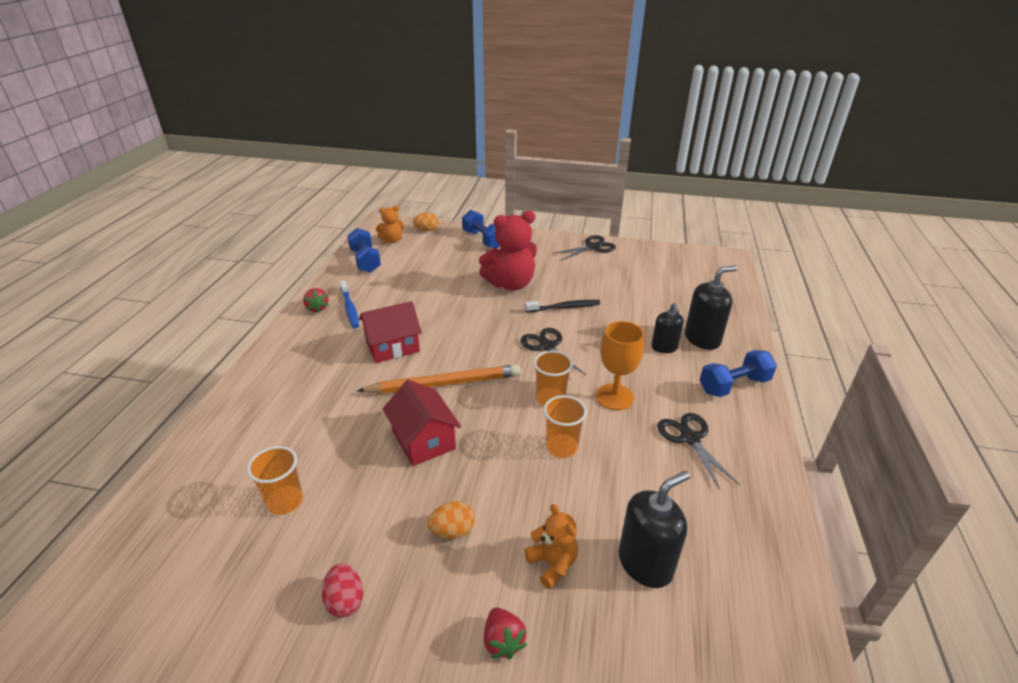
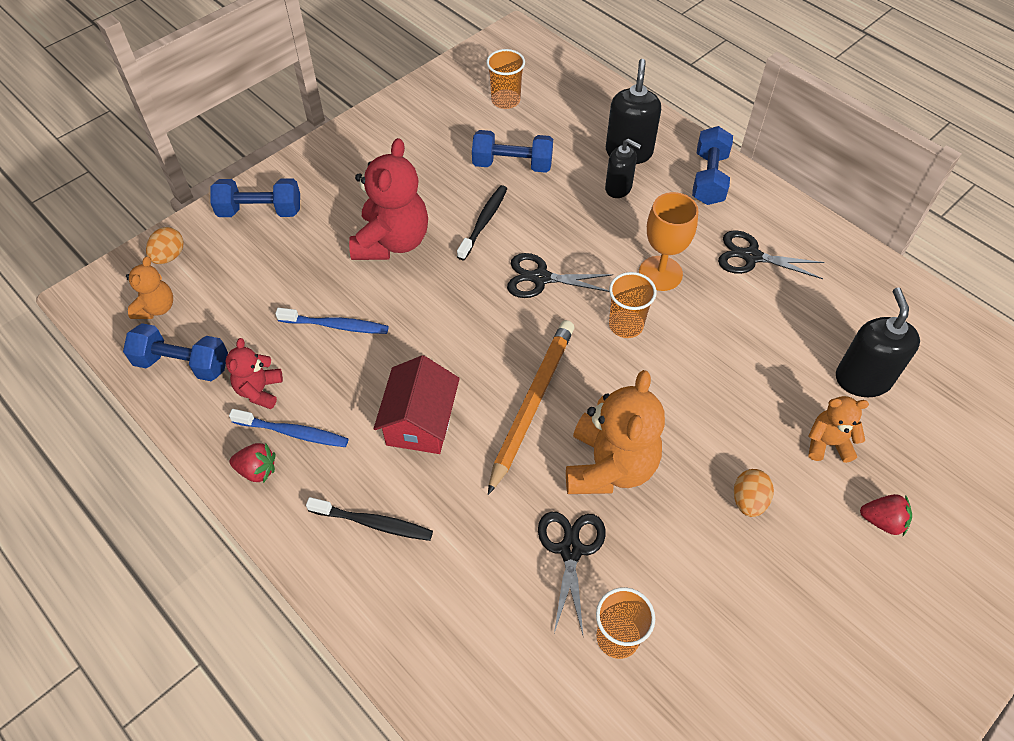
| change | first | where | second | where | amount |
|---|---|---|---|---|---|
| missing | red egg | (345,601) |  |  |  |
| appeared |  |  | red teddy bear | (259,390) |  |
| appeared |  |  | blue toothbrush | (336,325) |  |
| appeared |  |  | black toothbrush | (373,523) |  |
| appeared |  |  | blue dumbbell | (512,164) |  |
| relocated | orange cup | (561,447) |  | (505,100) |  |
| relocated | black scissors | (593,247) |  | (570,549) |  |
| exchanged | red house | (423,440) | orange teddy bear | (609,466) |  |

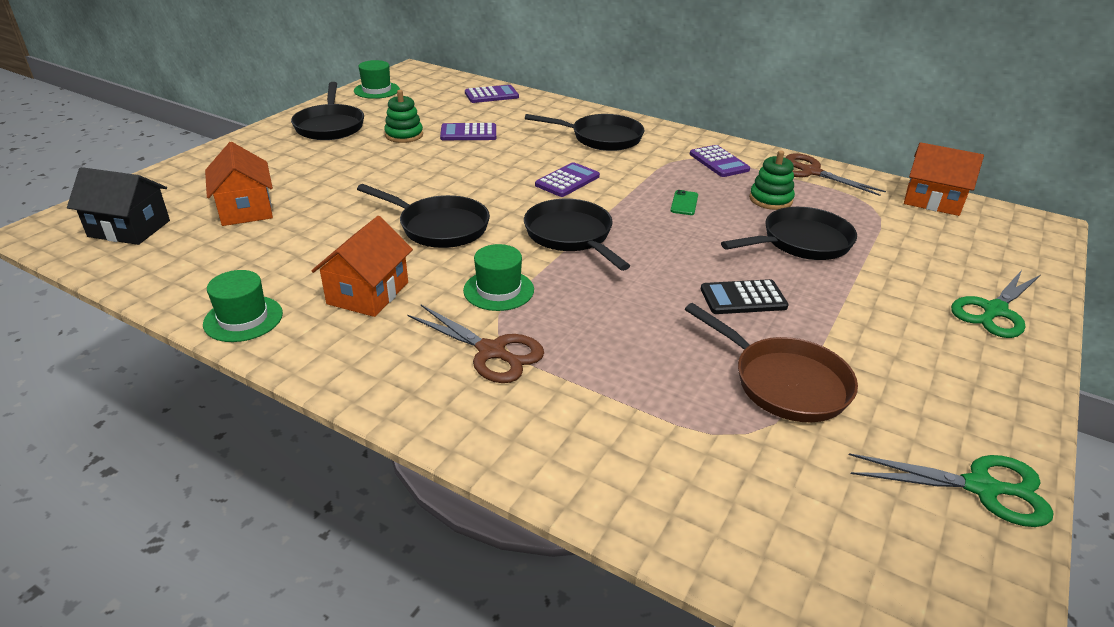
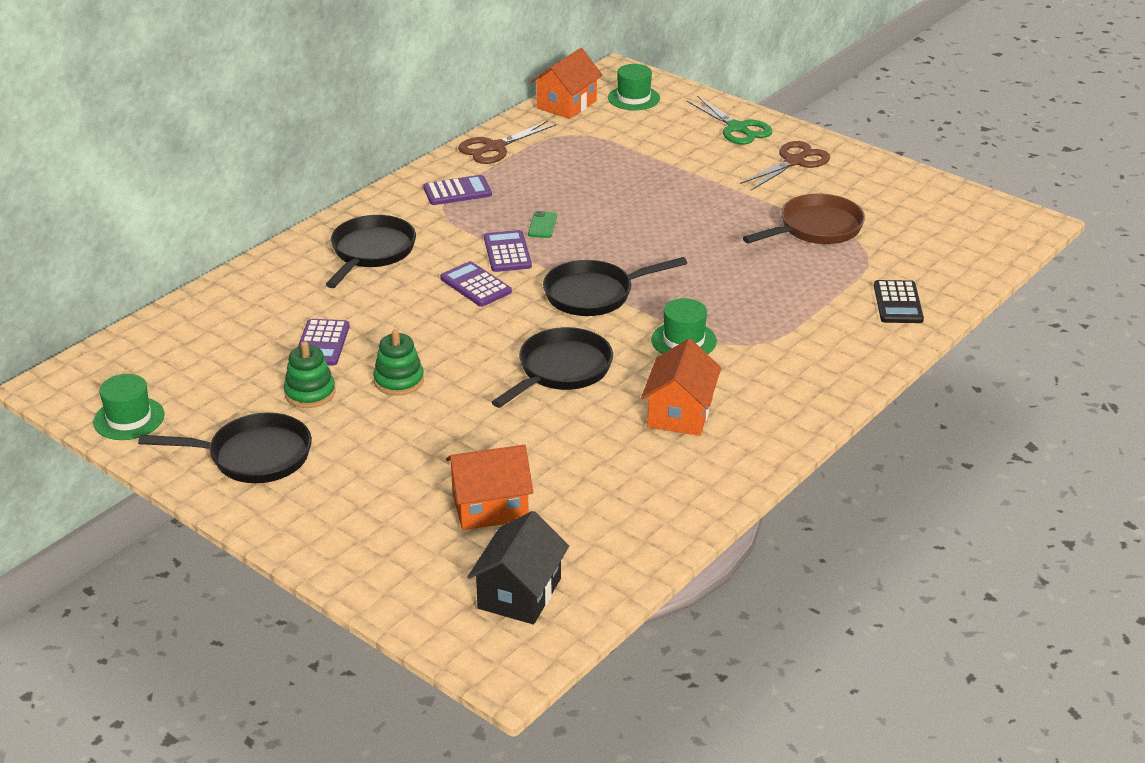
| change | first | where | second | where | amount |
|---|---|---|---|---|---|
| missing | black pan | (801,242) |  |  |  |
| missing | green scissors | (981,488) |  |  |  |
| relocated | green hat | (243,319) |  | (633,98) |  |
| relocated | brown scissors | (491,352) |  | (794,162) |  |
| relocated | purple calculator | (491,95) |  | (507,252) |  |
| relocated | black calculator | (743,298) |  | (898,303) |  |
| relocated | green stacking toy | (770,200) |  | (399,381) |  |
| spun | orange house | (368,293) |  | (680,413) | 75 degrees clockwise |
| spun | green phone | (684,203) |  | (542,225) | 75 degrees clockwise |

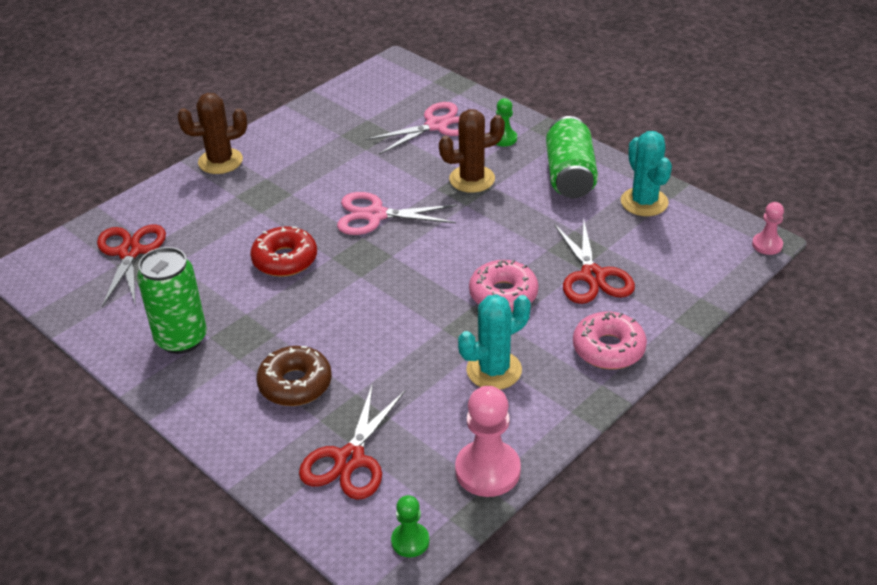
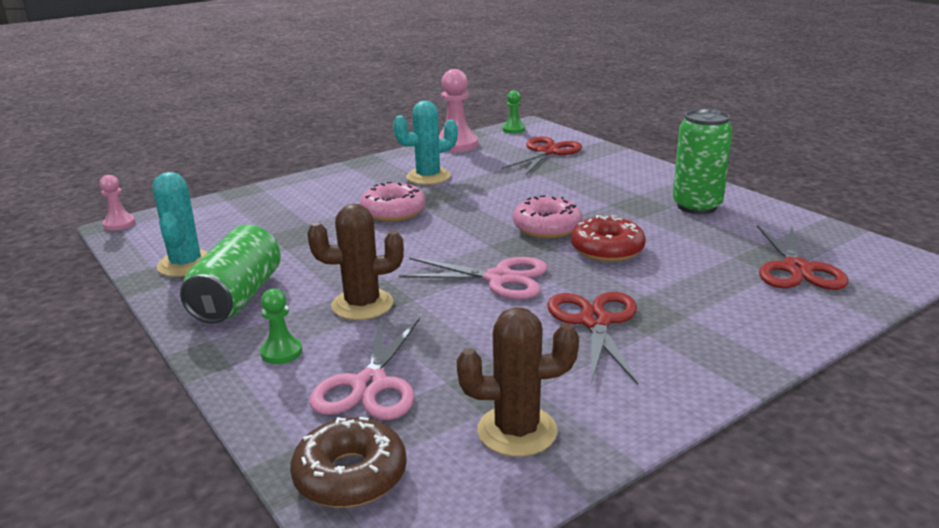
| change | first | where | second | where | amount |
|---|---|---|---|---|---|
| relocated | brown cactus | (220,161) |  | (517,431) |  |
| relocated | brown donut | (295,384) |  | (350,475) |  |
| relocated | red scissors | (592,276) |  | (595,321) |  |
| relocated | pink donut | (608,349) |  | (547,227) |  |
| spun | pink scissors | (437,125) |  | (369,385) | 60 degrees counterclockwise |

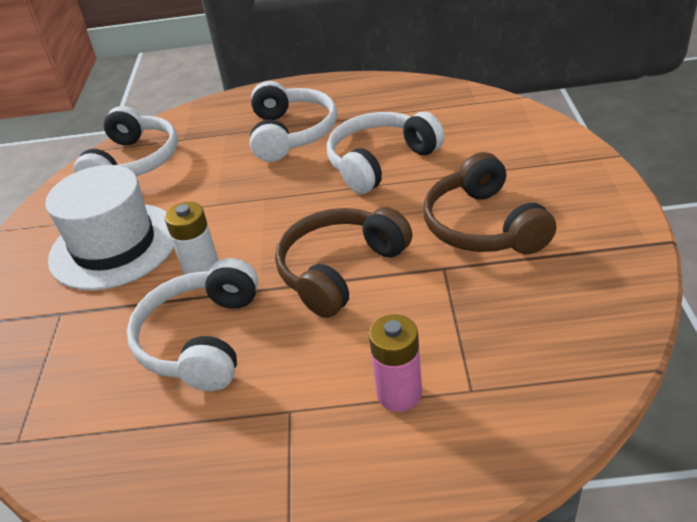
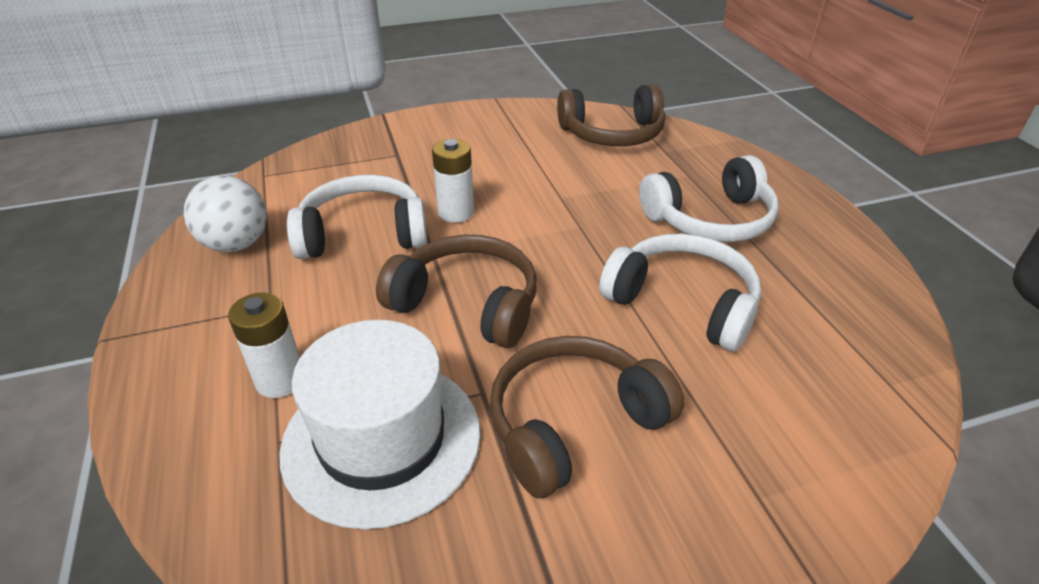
| change | first | where | second | where | amount |
|---|---|---|---|---|---|
| appeared |  |  | white ball | (236,244) |  |
| relocated | white hat | (114,246) |  | (382,439) |  |
| colour | white headphones | (134,162) | brown headphones | (612,133) |  |
| colour | pink battery | (399,394) | white battery | (280,380) |  |

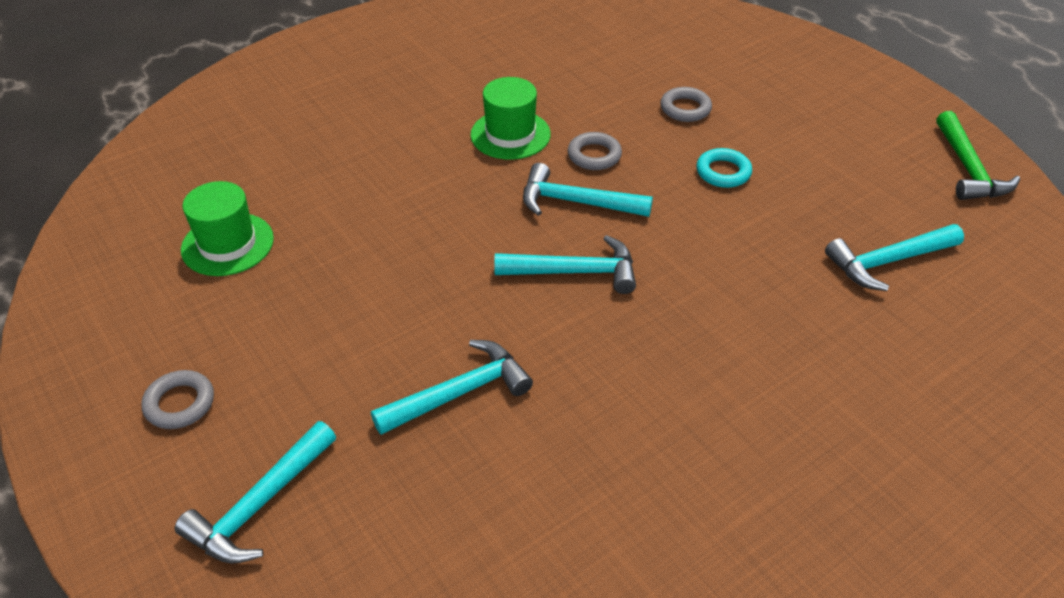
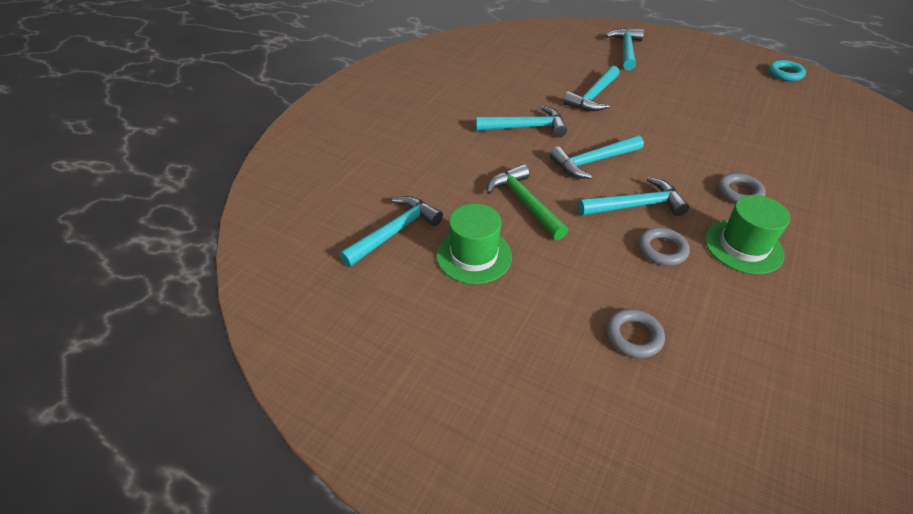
| change | first | where | second | where | amount |
|---|---|---|---|---|---|
| appeared |  |  | turquoise hammer | (526,127) |  |
| relocated | grey ring | (180,403) |  | (739,192) |  |
| relocated | green hat | (227,244) |  | (474,255) |  |
| relocated | turquoise ring | (723,172) |  | (785,74) |  |
| relocated | green hammer | (968,169) |  | (524,203) |  |

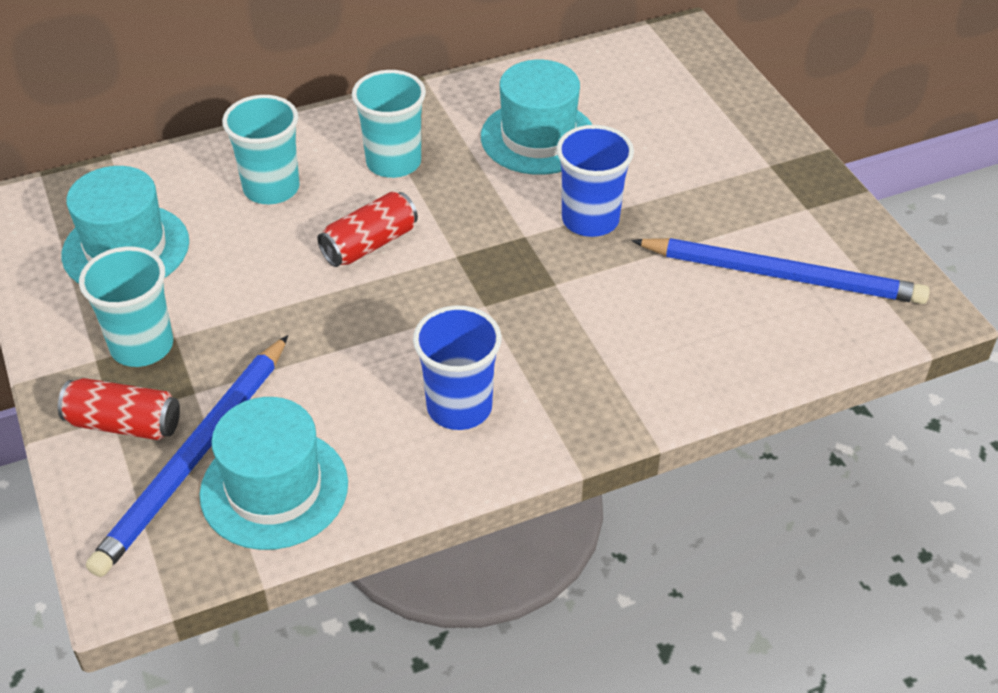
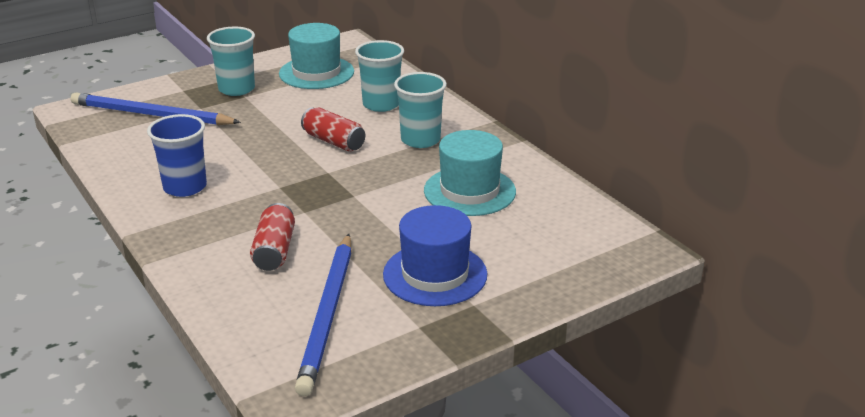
| change | first | where | second | where | amount |
|---|---|---|---|---|---|
| missing | turquoise hat | (274,489) |  |  |  |
| missing | blue cup | (590,220) |  |  |  |
| appeared |  |  | blue hat | (435,274) |  |
| relocated | red can | (124,424) |  | (274,250) |  |

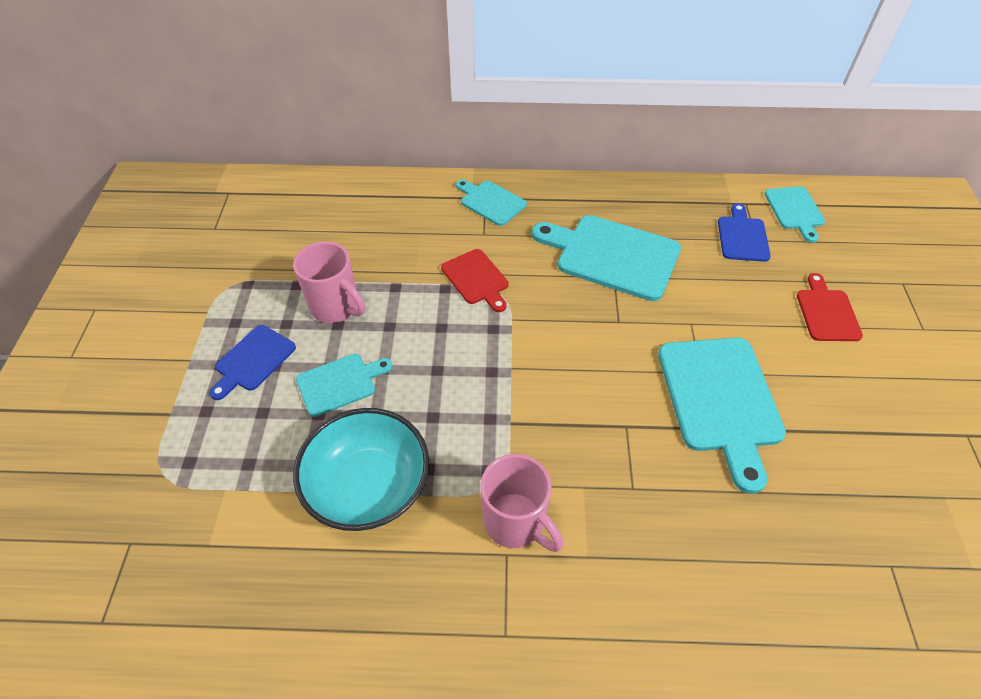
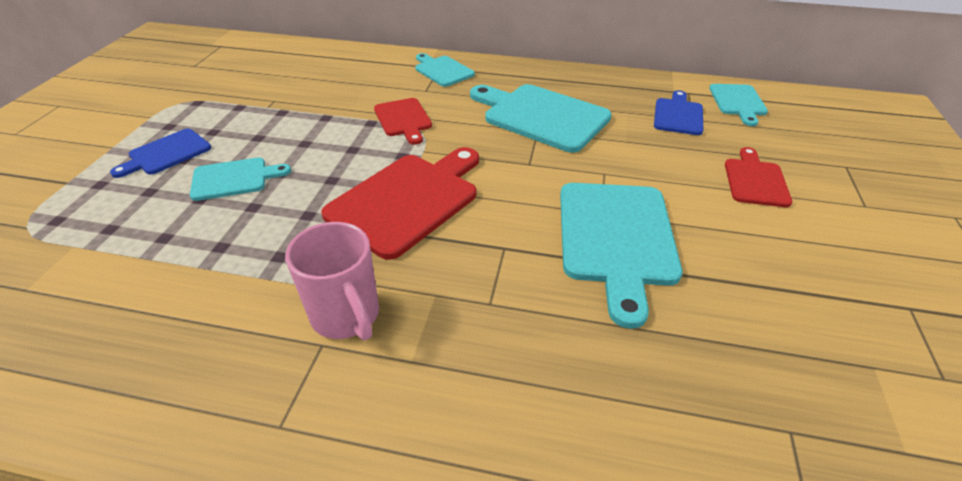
| change | first | where | second | where | amount |
|---|---|---|---|---|---|
| missing | pink mug | (336,307) |  |  |  |
| missing | turquoise bowl | (368,486) |  |  |  |
| appeared |  |  | red cutting board | (407,200) |  |

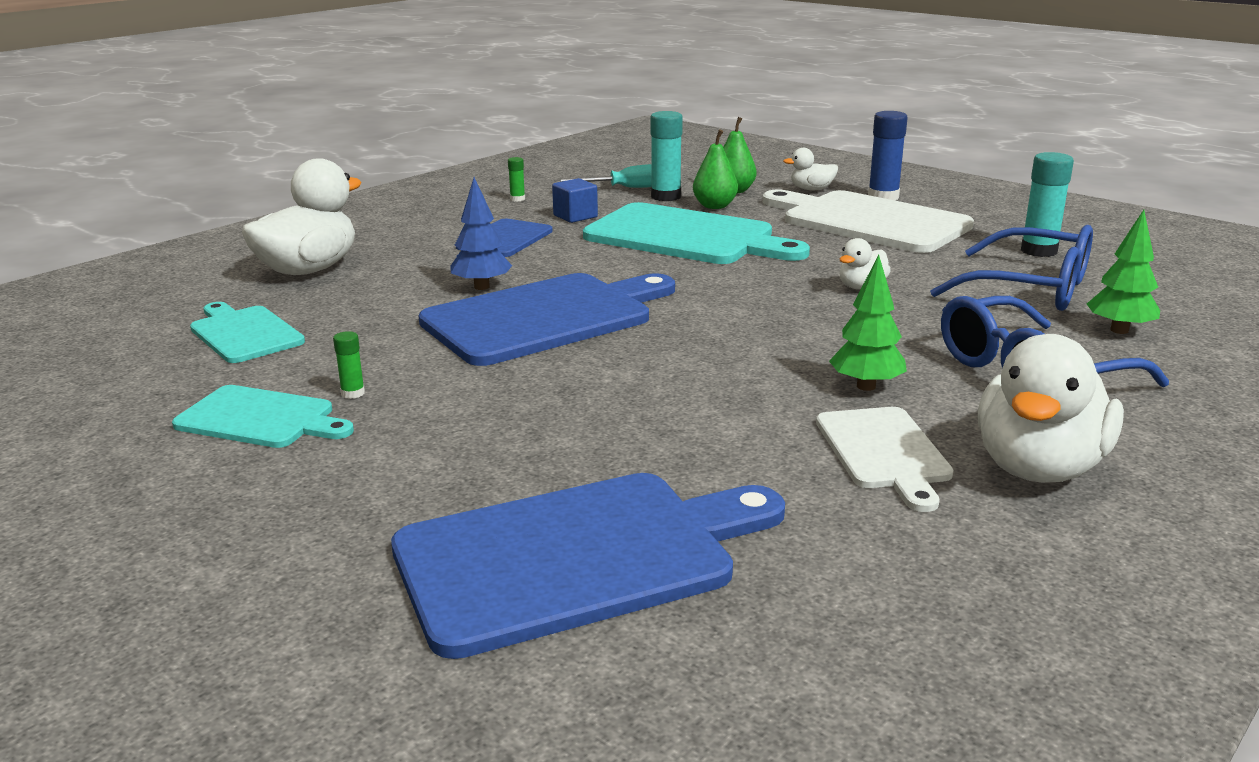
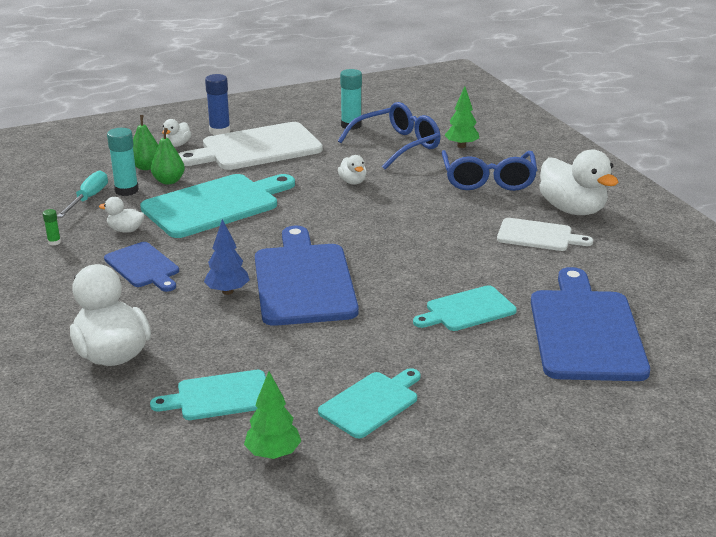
| change | first | where | second | where | amount |
|---|---|---|---|---|---|
| missing | green glue stick | (353,393) |  |  |  |
| appeared |  |  | turquoise cutting board | (467,310) |  |
| relocated | green tree | (866,386) |  | (273,454) |  |
| exchanged | blue cube | (575,216) | white duck | (125,230) |  |

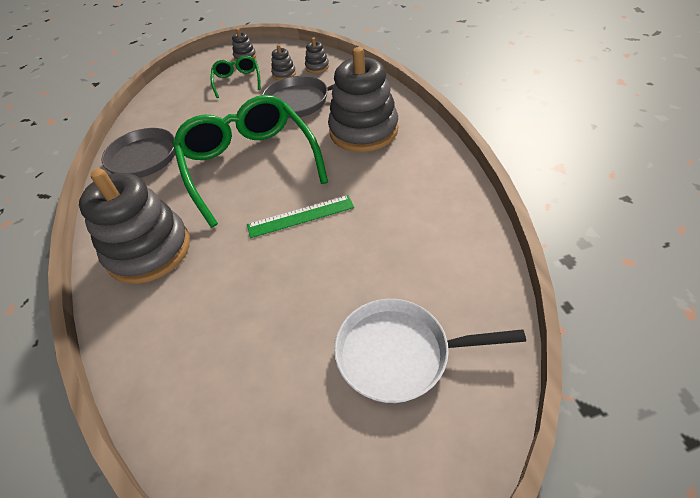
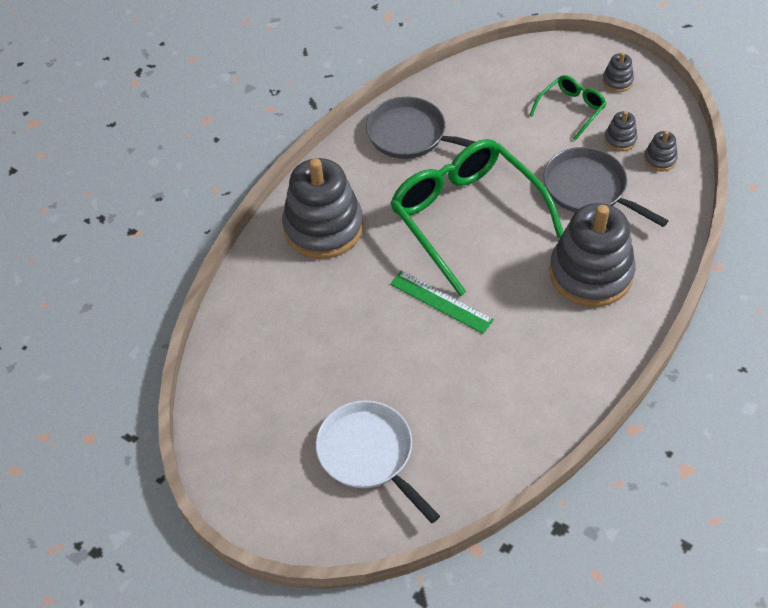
| change | first | where | second | where | amount |
|---|---|---|---|---|---|
| spun | green glasses | (249,164) |  | (466,217) | 60 degrees counterclockwise |

